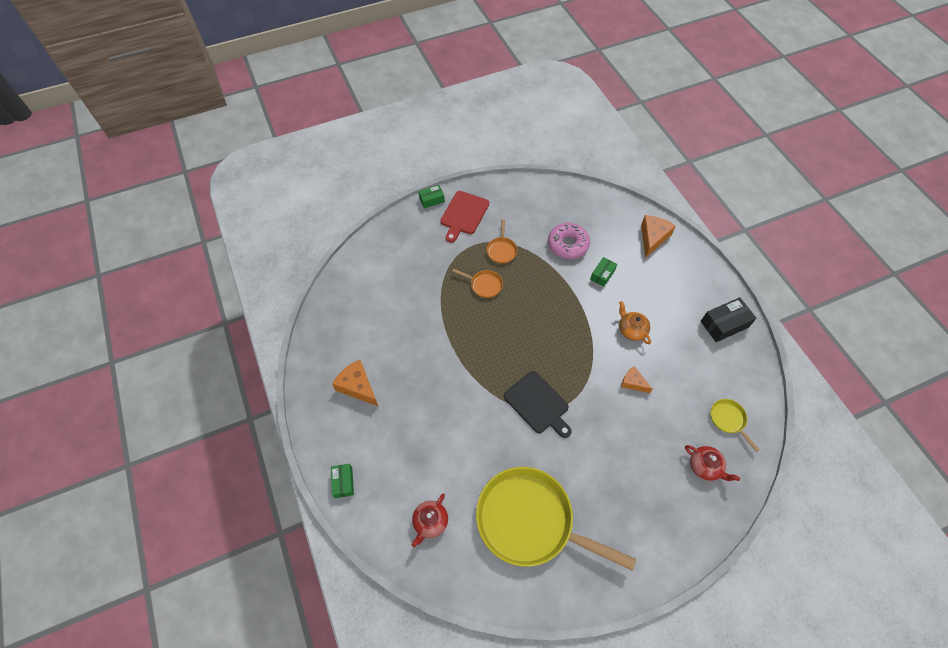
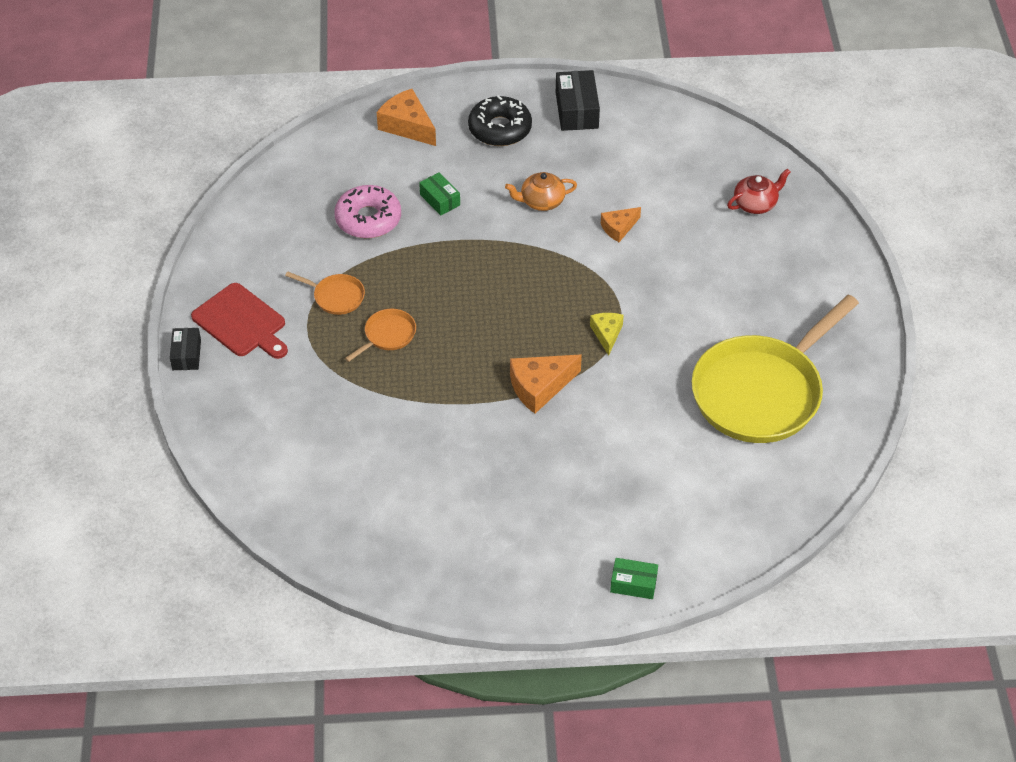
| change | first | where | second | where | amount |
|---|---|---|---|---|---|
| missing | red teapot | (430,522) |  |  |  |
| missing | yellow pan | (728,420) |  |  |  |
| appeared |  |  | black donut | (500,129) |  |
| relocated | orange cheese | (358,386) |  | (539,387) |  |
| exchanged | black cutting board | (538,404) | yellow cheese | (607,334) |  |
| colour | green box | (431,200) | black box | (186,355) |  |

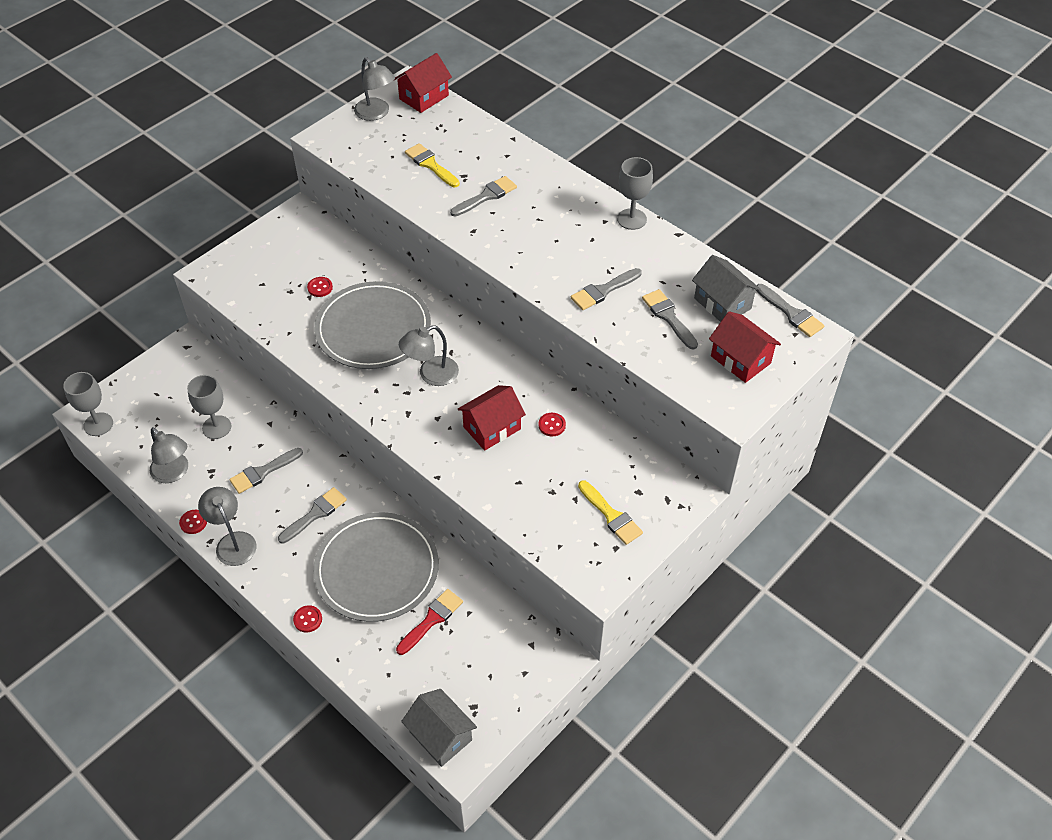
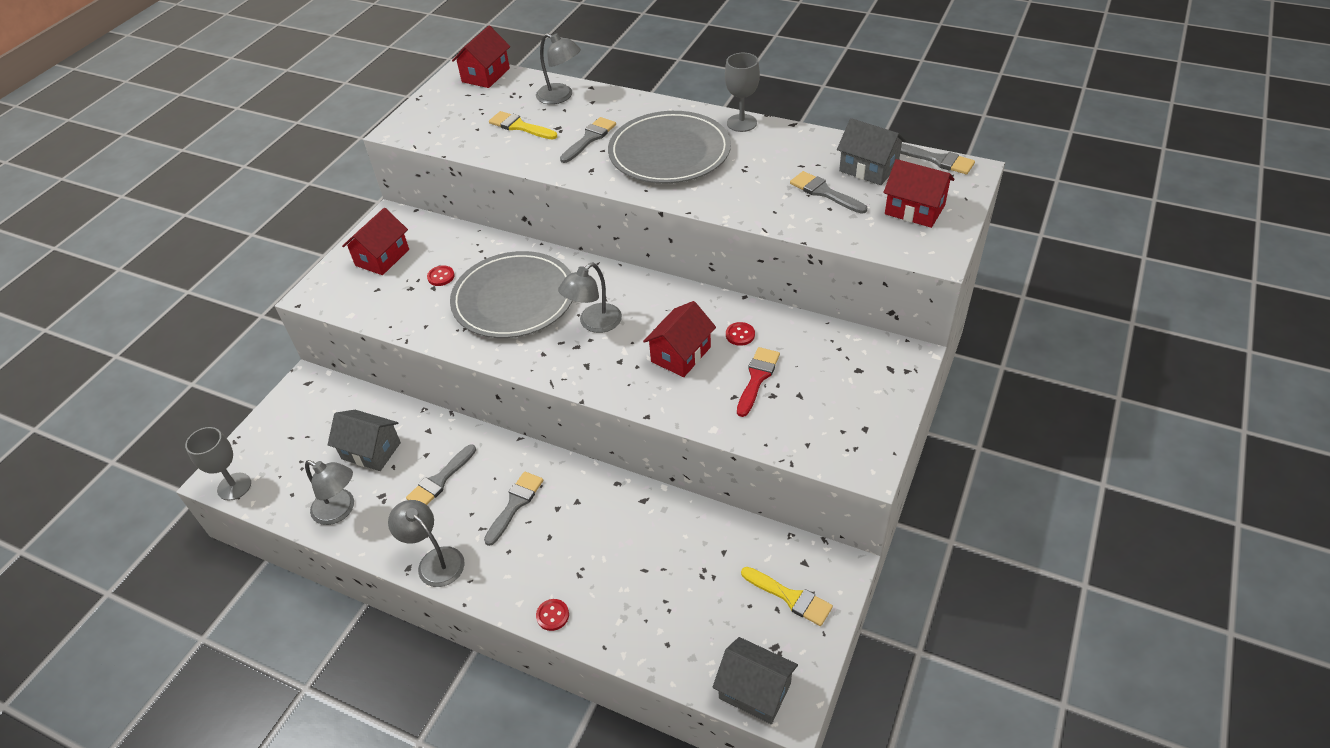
| change | first | where | second | where | amount |
|---|---|---|---|---|---|
| missing | red button | (193,522) |  |  |  |
| missing | grey brush | (603,291) |  |  |  |
| appeared |  |  | red house | (382,257) |  |
| relocated | grey plate | (377,569) |  | (669,152) |  |
| relocated | grey lamp | (376,113) |  | (561,96) |  |
| relocated | red brush | (432,619) |  | (757,378) |  |
| relocated | yellow brush | (611,515) |  | (790,597) |  |
| exchanged | grey goblet | (216,427) | grey house | (371,451) |  |

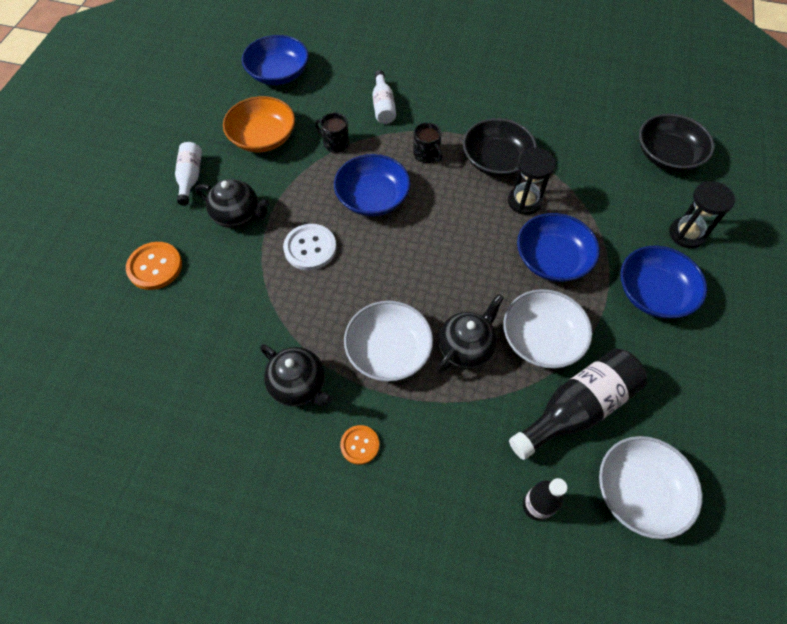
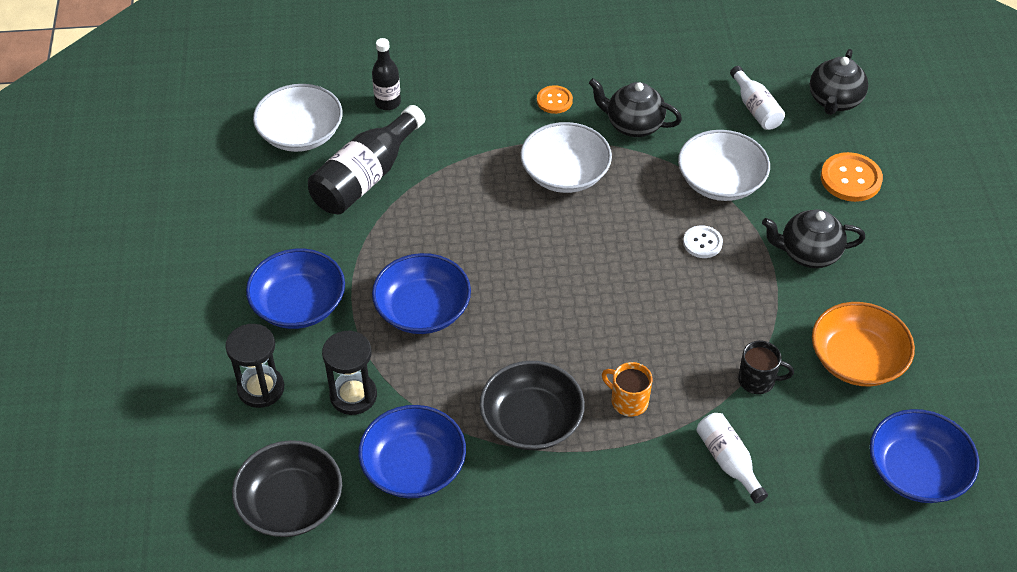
| change | first | where | second | where | amount |
|---|---|---|---|---|---|
| relocated | white bottle | (190,178) |  | (755,108) |  |
| relocated | blue bowl | (372,198) |  | (413,467) |  |
| relocated | black teapot | (466,347) |  | (834,101) |  |
| relocated | white bowl | (541,339) |  | (720,181) |  |
| relocated | black hourglass | (524,201) |  | (353,395) |  |
| colour | black mug | (426,154) | orange mug | (628,401) |  |
| size | white button | (310,248) |  | (702,243) | x0.62 |

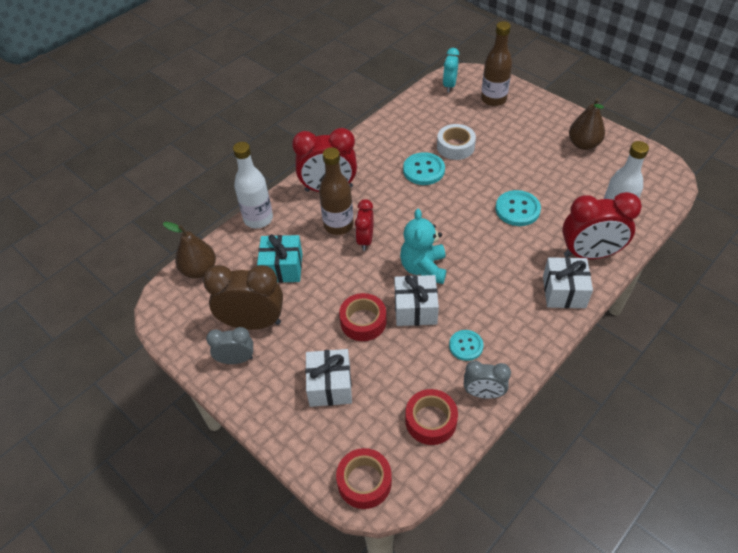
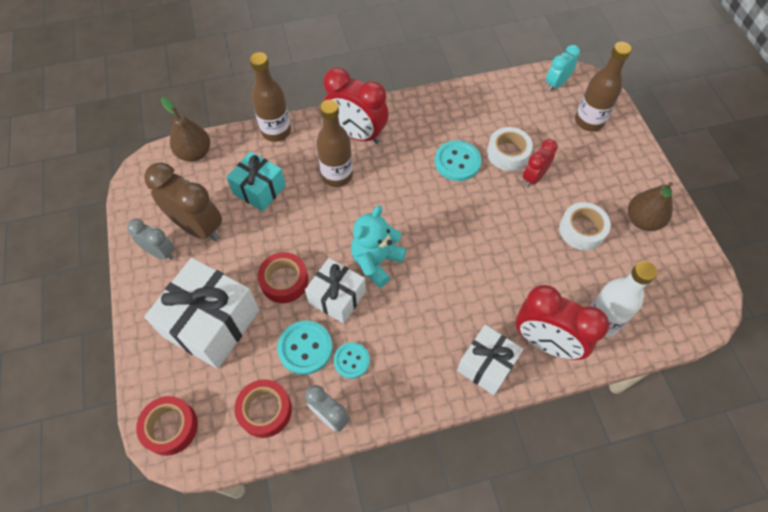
| change | first | where | second | where | amount |
|---|---|---|---|---|---|
| appeared |  |  | white tape | (582,230) |  |
| relocated | red clock | (365,240) |  | (533,178) |  |
| relocated | turquoise button | (517,209) |  | (305,348) |  |
| colour | white bottle | (258,219) | brown bottle | (276,131) |  |
| size | white gift | (330,385) |  | (212,323) | x1.63 |

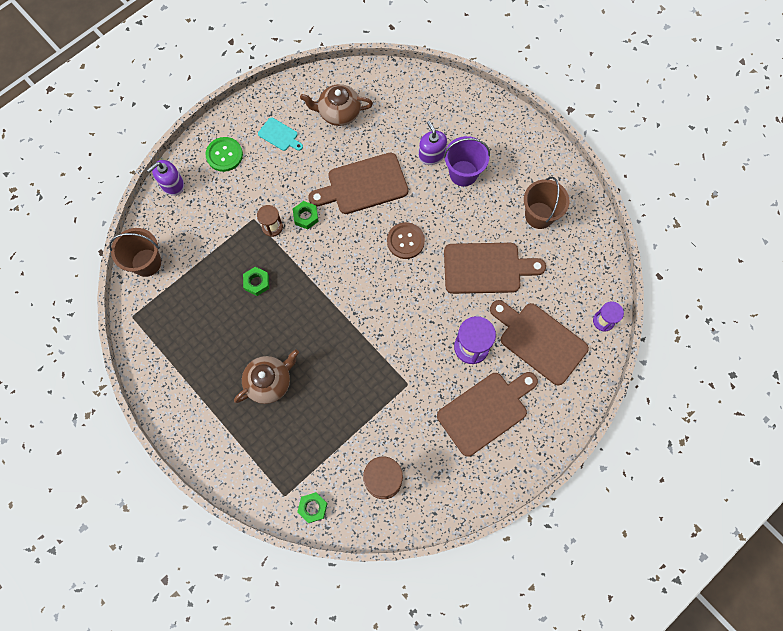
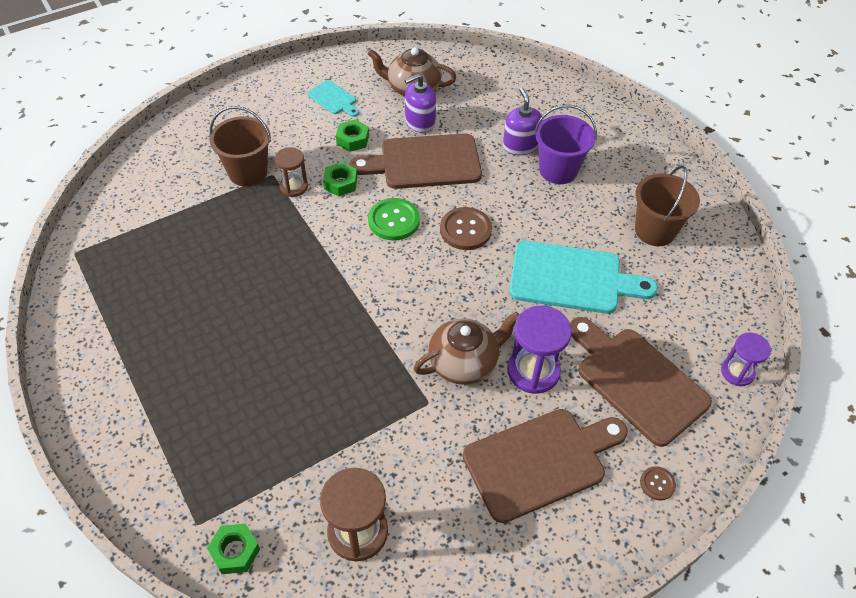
| change | first | where | second | where | amount |
|---|---|---|---|---|---|
| appeared |  |  | brown button | (657,484) |  |
| relocated | brown bucket | (146,262) |  | (248,172) |  |
| relocated | purple soap dispenser | (172,184) |  | (420,122) |  |
| relocated | green button | (224,155) |  | (394,220) |  |
| relocated | brown teapot | (269,382) |  | (464,362) |  |
| relocated | green nut | (257,282) |  | (353,139) |  |
| colour | brown cutting board | (486,268) | turquoise cutting board | (572,278) |  |

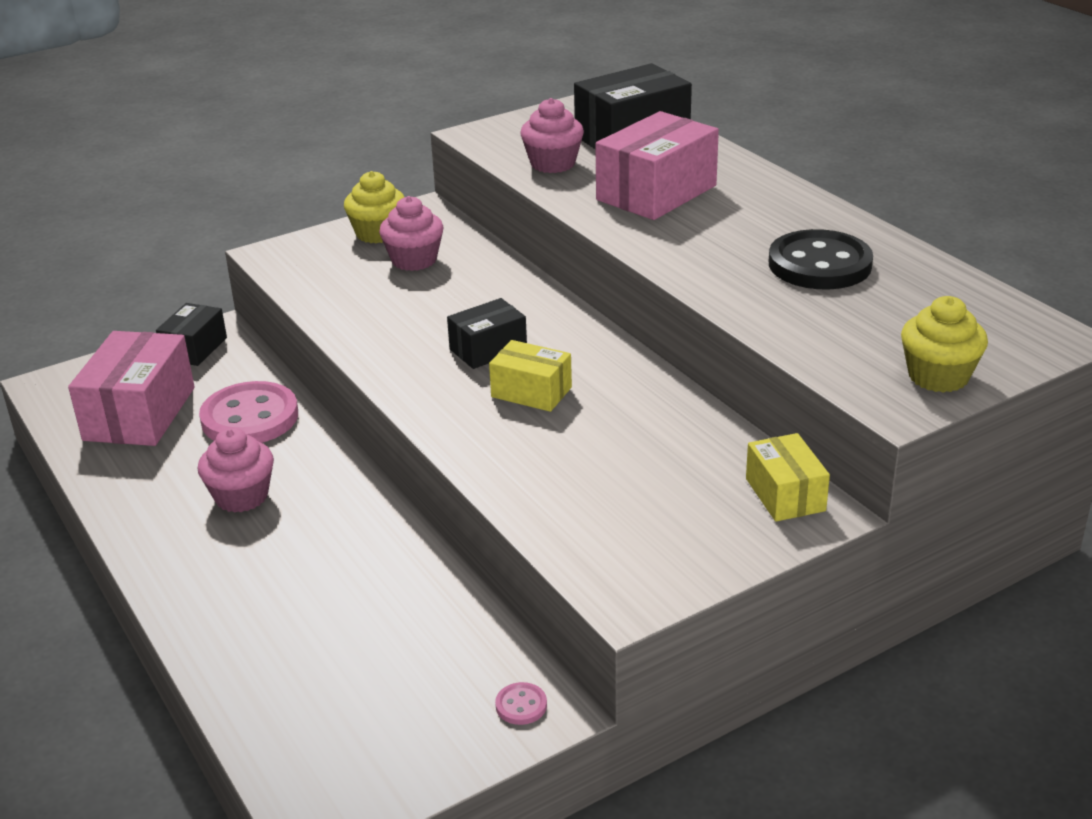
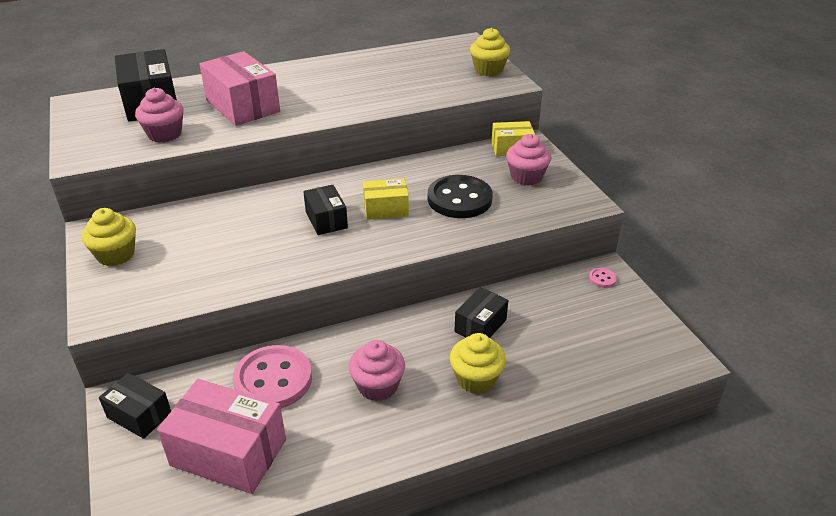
| change | first | where | second | where | amount |
|---|---|---|---|---|---|
| appeared |  |  | yellow cupcake | (476,379) |  |
| appeared |  |  | black box | (480,326) |  |
| relocated | pink cupcake | (414,260) |  | (526,177) |  |
| relocated | black button | (819,264) |  | (459,199) |  |
| spun | yellow box | (531,392) |  | (386,209) | 45 degrees clockwise |

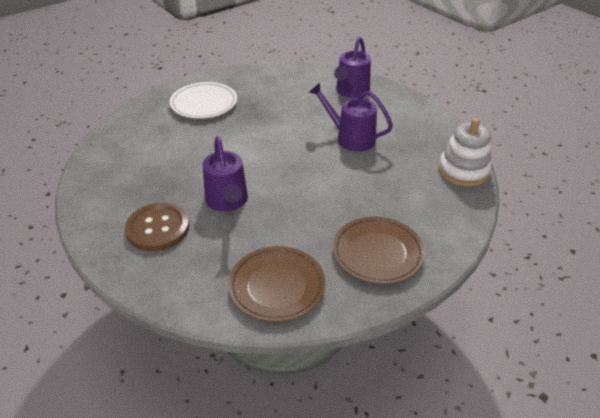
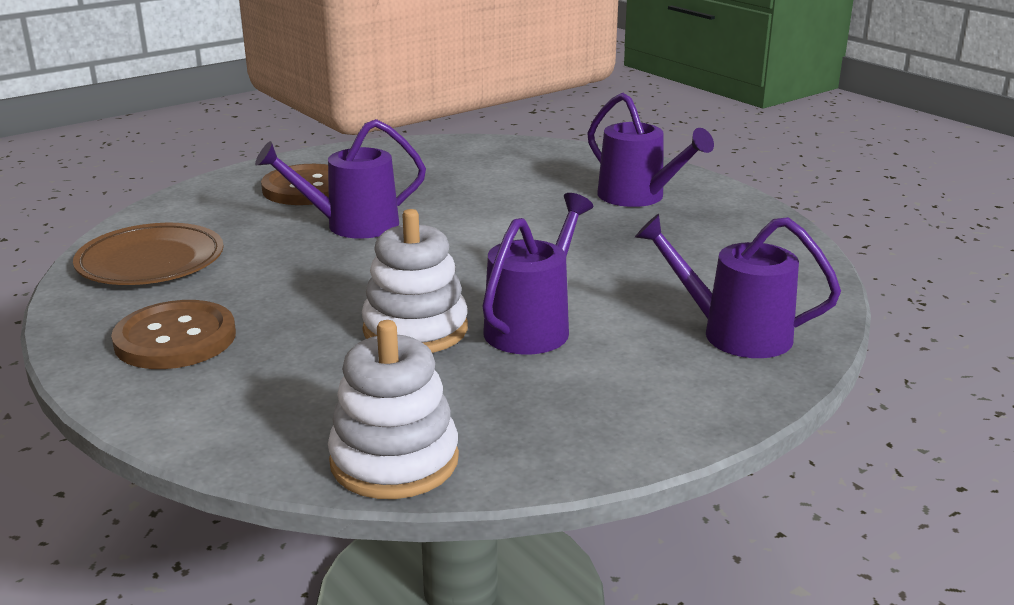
| change | first | where | second | where | amount |
|---|---|---|---|---|---|
| appeared |  |  | white stacking toy | (415,329) |  |
| exchanged | white plate | (204,103) | purple watering can | (638,197) |  |
| exchanged | brown plate | (377,253) | brown button | (175,339) |  |

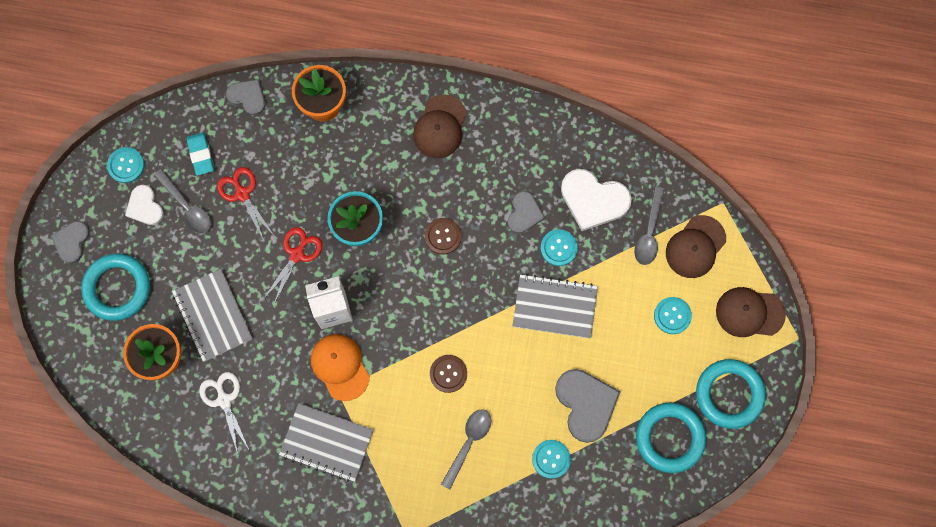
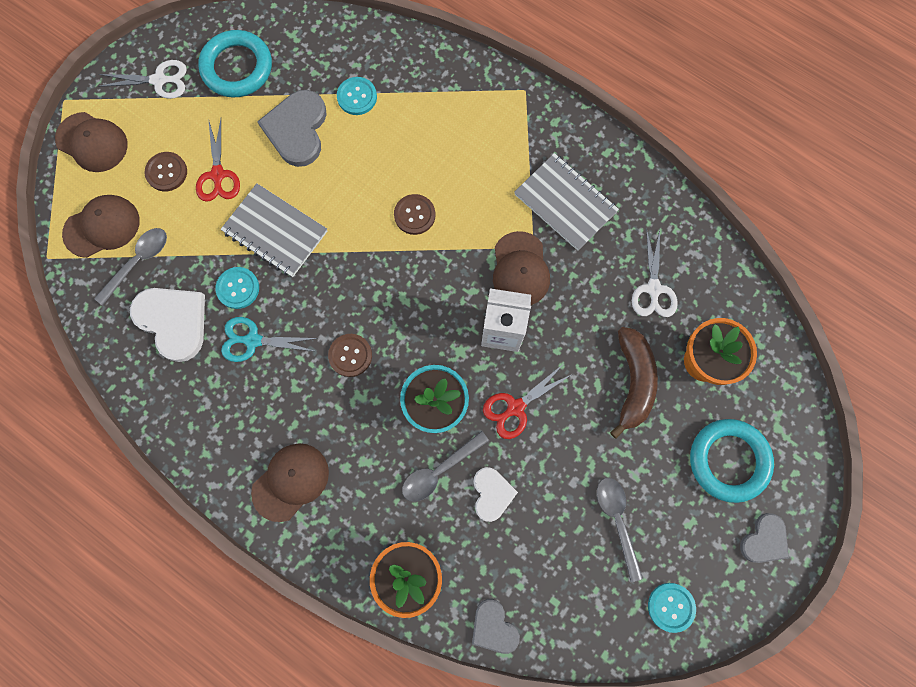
| change | first | where | second | where | amount |
|---|---|---|---|---|---|
| missing | turquoise eraser | (201,155) |  |  |  |
| relocated | white heart | (145,207) |  | (492,494) |  |
| relocated | red scissors | (242,194) |  | (218,175) |  |
| relocated | grey spoon | (468,443) |  | (439,470) |  |
| exchanged | grey notebook | (212,316) | brown banana | (633,382) |  |
| exchanged | grey heart | (524,213) | turquoise scissors | (253,340) |  |
| exchanged | turquoise ring | (729,394) | white scissors | (159,80) |  |
| colour | orange cap | (340,367) | brown cap | (520,269) |  |
| colour | turquoise button | (672,315) | brown button | (166,172) |  |

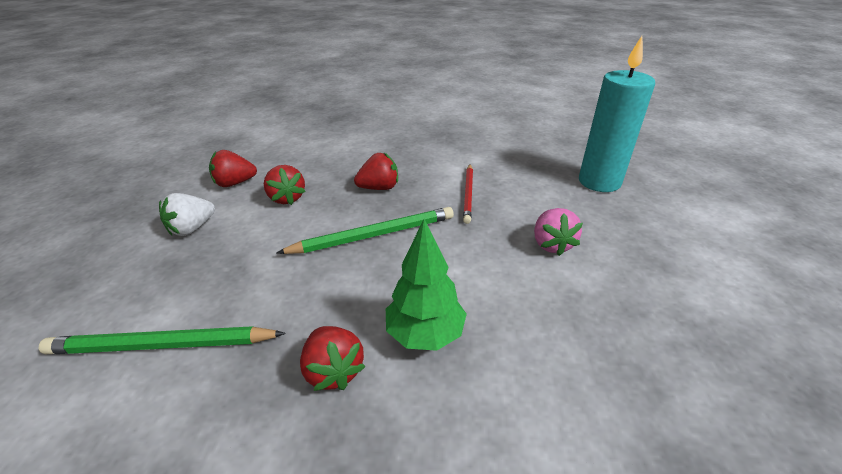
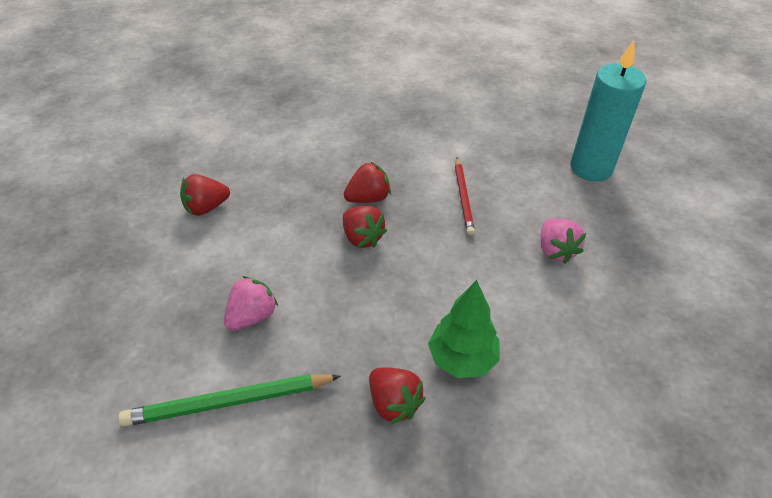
| change | first | where | second | where | amount |
|---|---|---|---|---|---|
| missing | white strawberry | (192,228) |  |  |  |
| missing | green pencil | (373,235) |  |  |  |
| appeared |  |  | pink strawberry | (252,316) |  |
| relocated | red strawberry | (287,198) |  | (362,238) |  |

